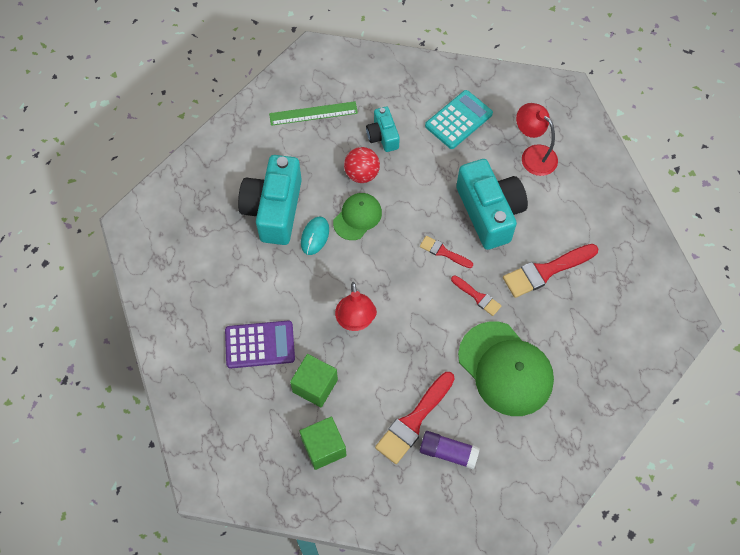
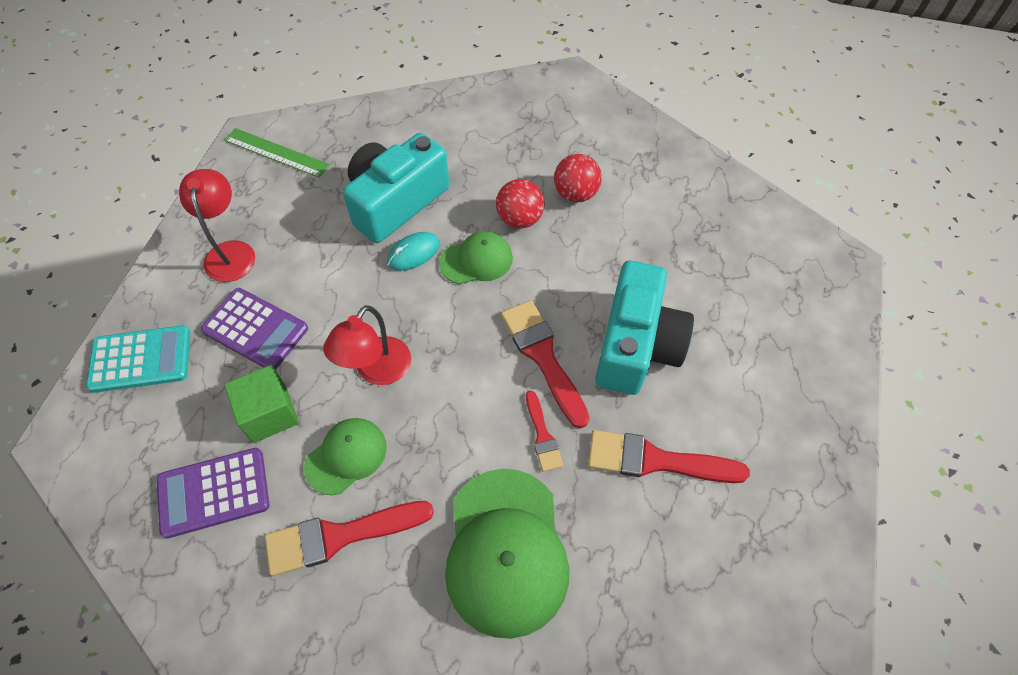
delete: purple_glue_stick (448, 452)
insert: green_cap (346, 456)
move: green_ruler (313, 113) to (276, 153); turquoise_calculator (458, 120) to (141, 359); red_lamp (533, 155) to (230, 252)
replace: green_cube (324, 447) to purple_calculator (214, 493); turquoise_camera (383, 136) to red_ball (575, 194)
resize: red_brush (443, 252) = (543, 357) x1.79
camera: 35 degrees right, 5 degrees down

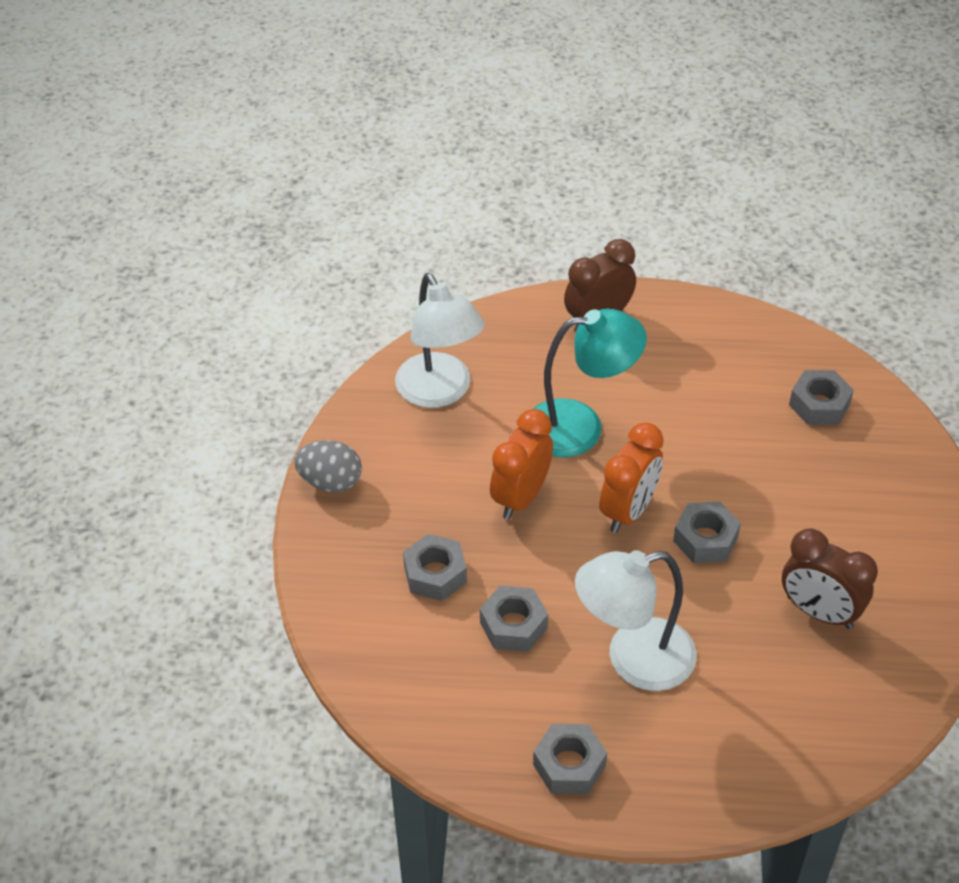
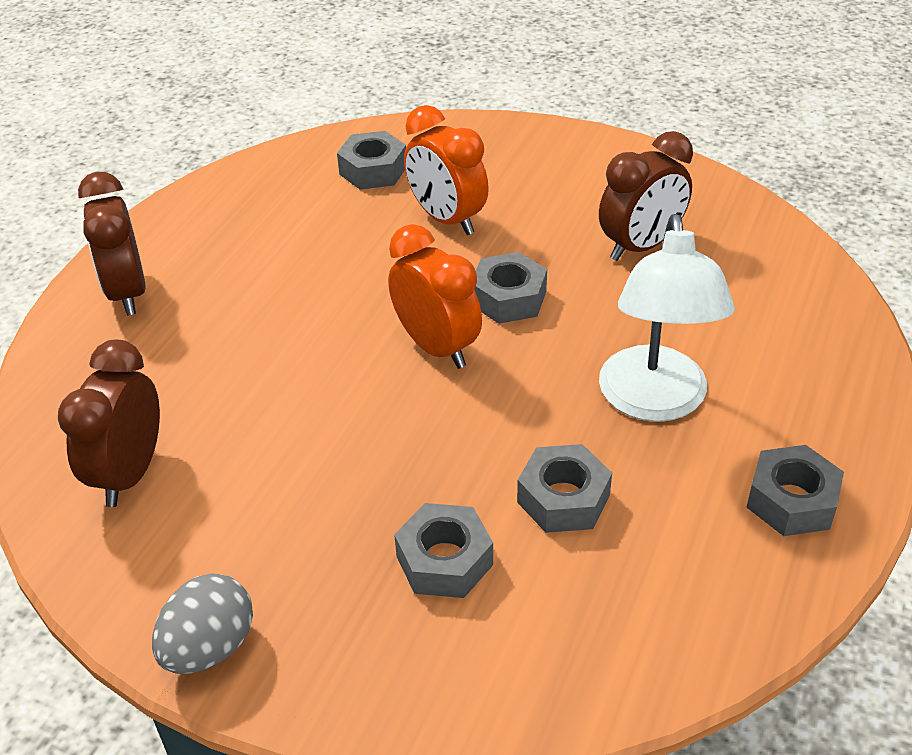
delete: turquoise_lamp (580, 426)
move: orange_clock (521, 497) to (447, 219)
replace: white_lamp (440, 392) to brown_clock (129, 473)
camera: 70 degrees left, 5 degrees down

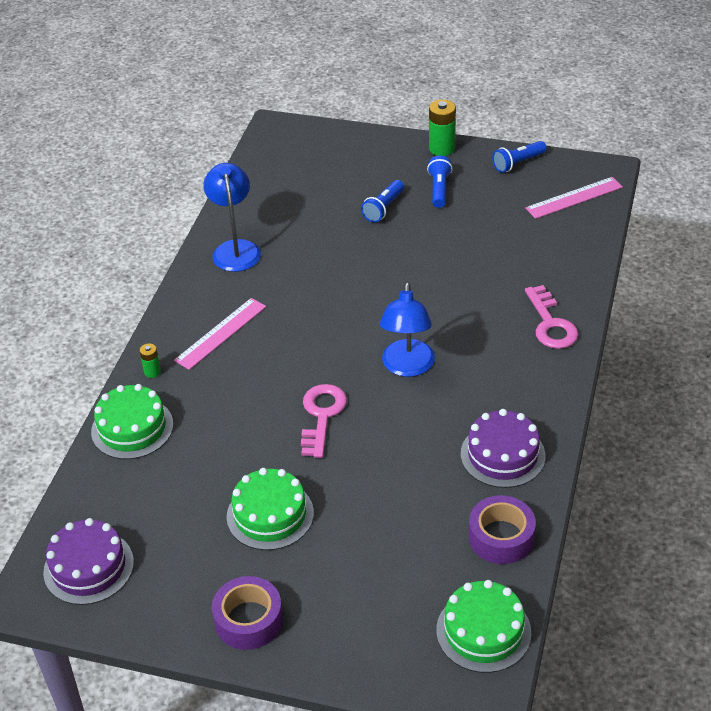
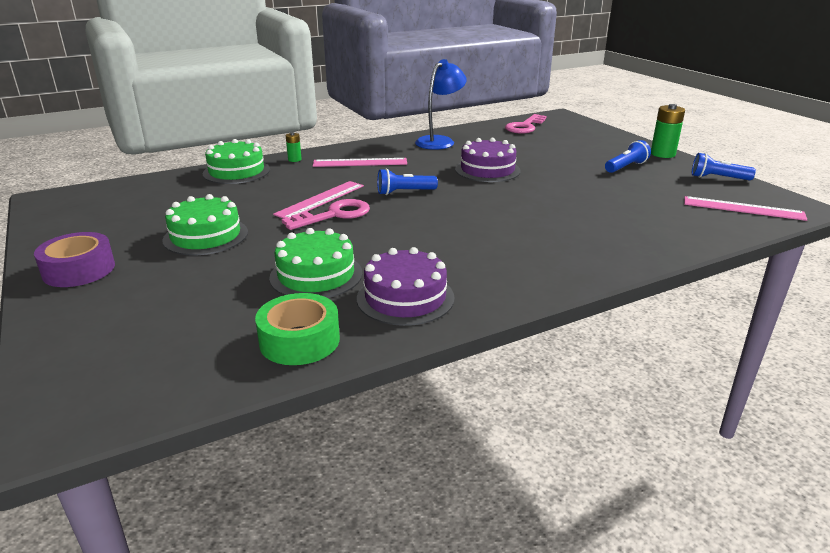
delete: blue_lamp (407, 367)
insert: pink_ruler (320, 200)
move: purple_cake (88, 567) to (487, 170); blue_flashlight (383, 208) to (404, 192); green_cake (483, 631) to (316, 275); pink_key (550, 324) to (525, 127)
recolor: purple_tape (501, 537) to green_tape (299, 340)
camera: 45 degrees right, 15 degrees down

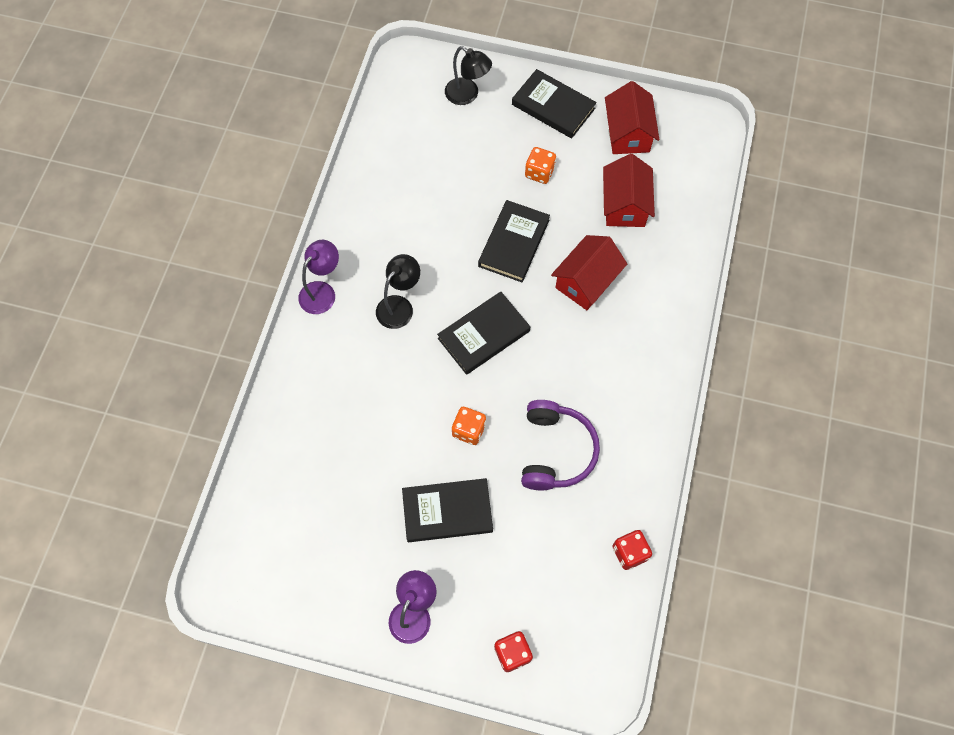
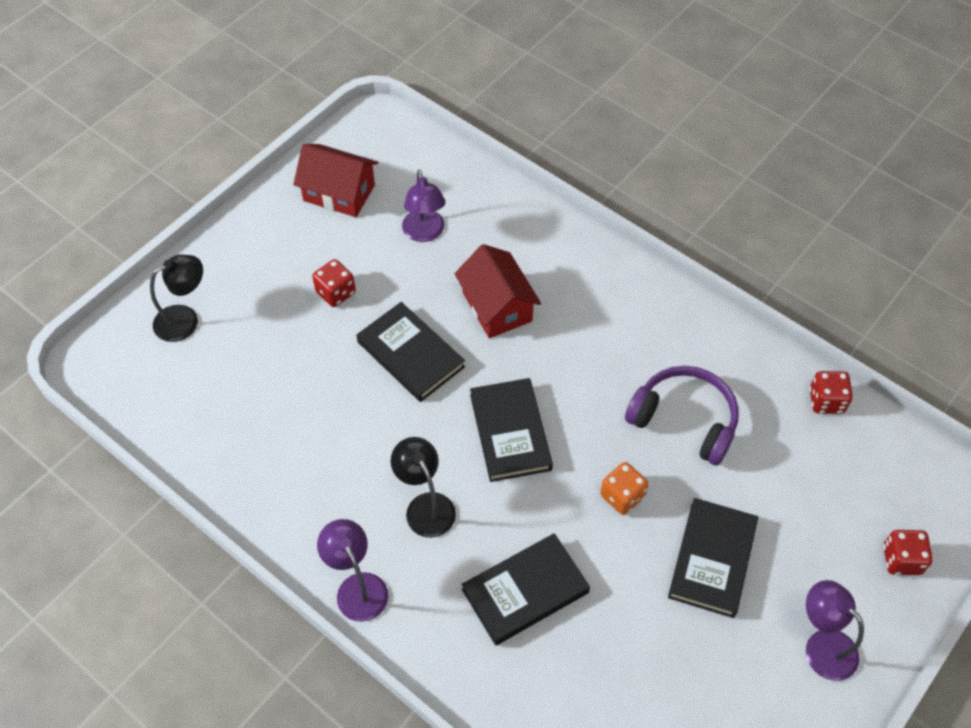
move: black_book (553, 106) to (525, 591)
replace: red_house (625, 205) to purple_lamp (425, 233)
recolor: orange_dice (539, 173) to red_dice (336, 292)
camera: 65 degrees left, 10 degrees down

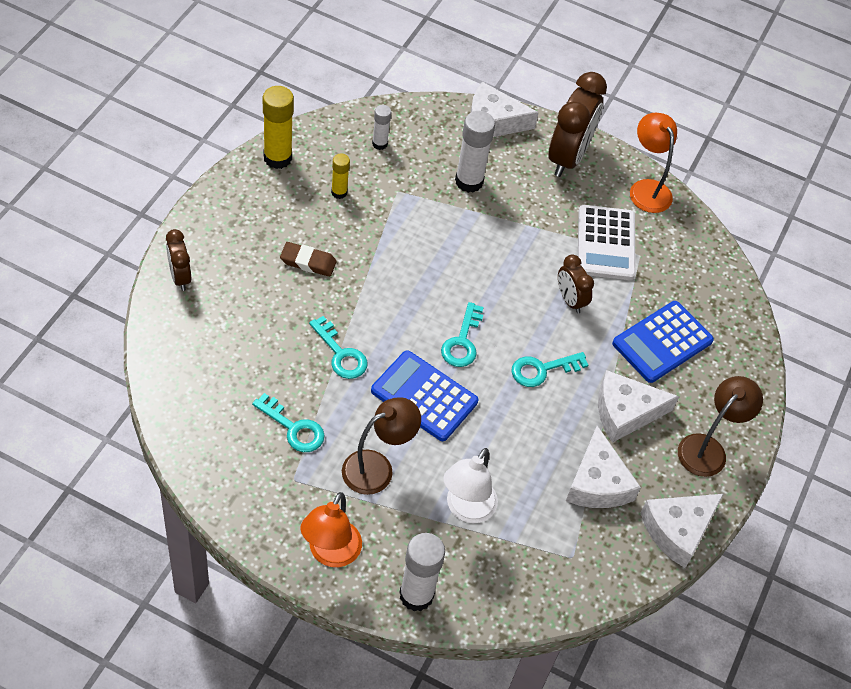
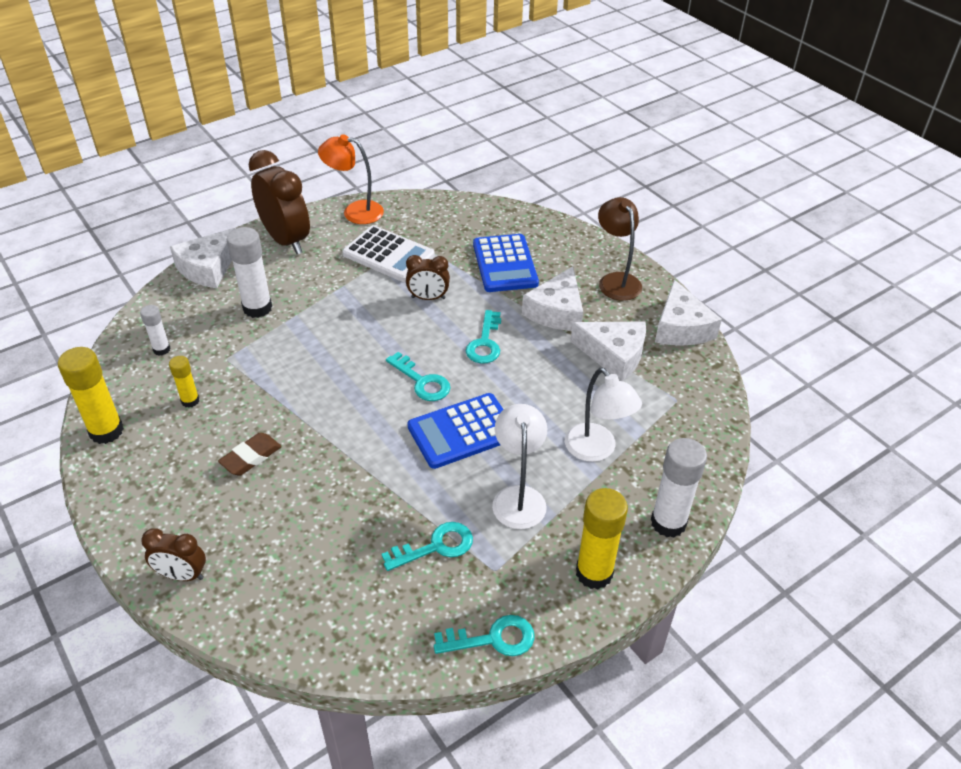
move: turquoise_key (340, 354) to (493, 639)
replace: orange_lamp (330, 554) to yellow_glue_stick (594, 573)
recolor: brown_lamp (377, 467) to white_lamp (518, 497)
camera: 55 degrees left, 10 degrees down

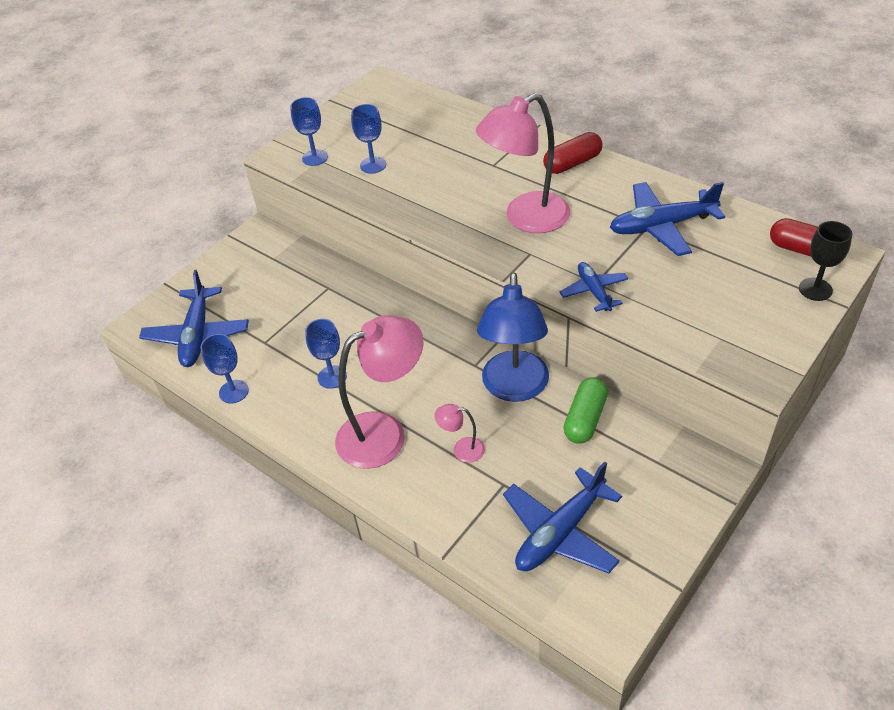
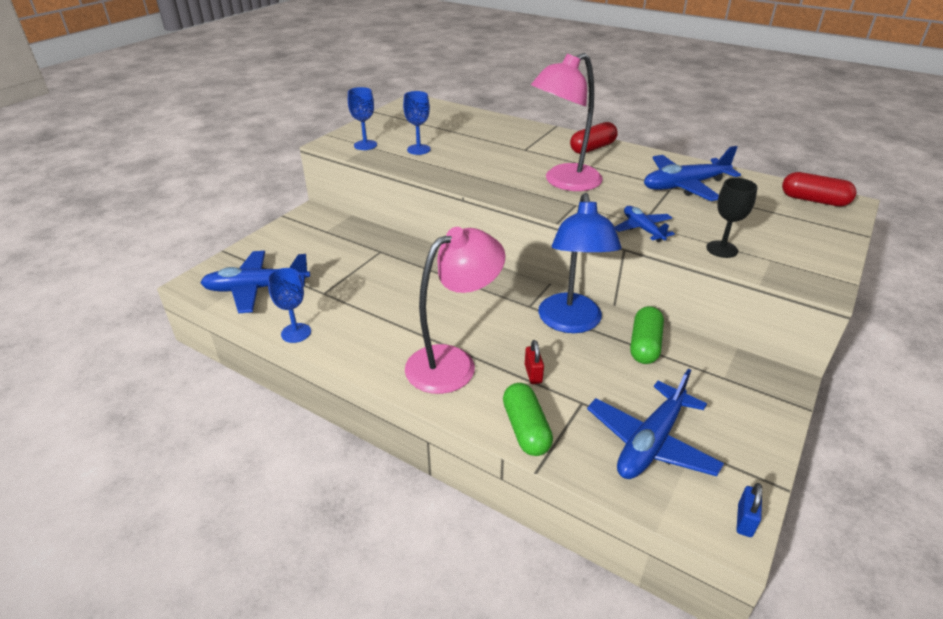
delete: blue_goblet (332, 377)
insert: green_capsule (526, 429); blue_padlock (744, 520)
move: black_goblet (815, 289) to (722, 249)
replace: pink_lamp (462, 449) to red_padlock (533, 374)
rotate: blue_plane (197, 335) = (256, 289) 90 degrees clockwise
camera: 10 degrees left, 10 degrees down

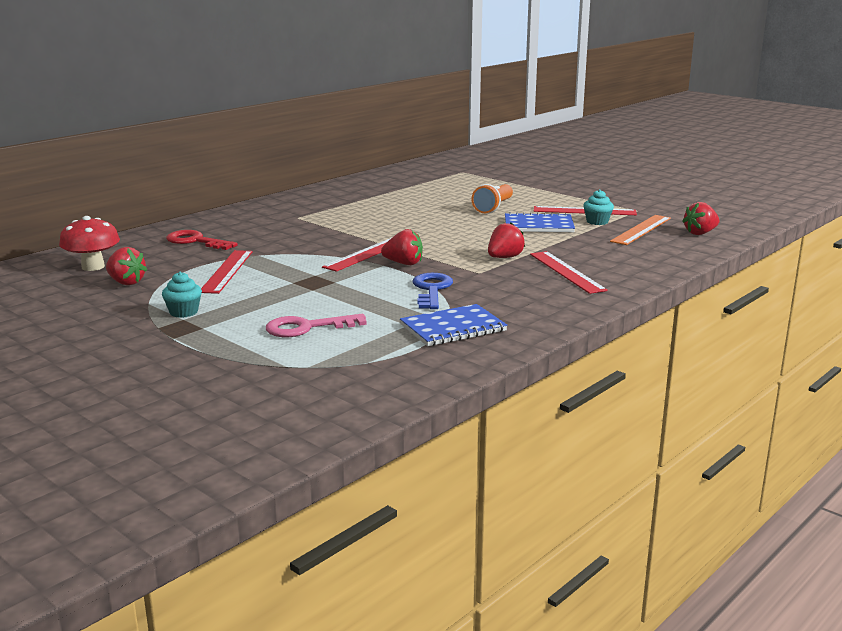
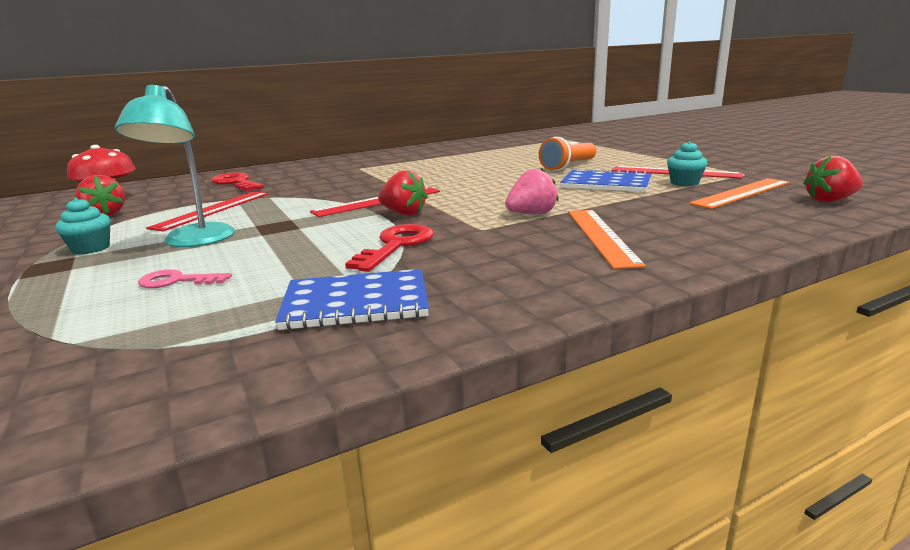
insert: turquoise_lamp (193, 241)
recolor: blue_key (432, 290) to red_key (396, 246); red_strawberry (504, 257) to pink_strawberry (531, 214); red_ruler (567, 272) to orange_ruler (601, 236)
resize: pink_key (307, 327) = (177, 281) x0.65
camera: 20 degrees right, 0 degrees up

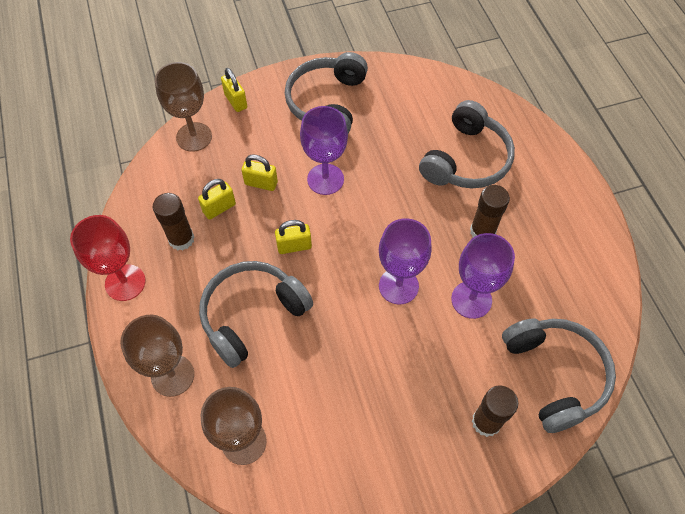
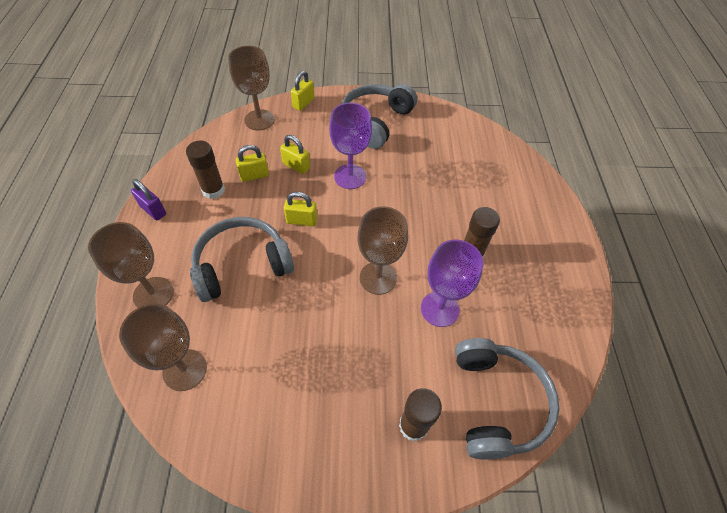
delete: grey_headphones (466, 159)
replace: red_goblet (125, 282) to purple_padlock (153, 210)
recolor: purple_goblet (398, 286) to brown_goblet (378, 278)
rotate: yellow_padlock (236, 101) = (303, 103) 45 degrees clockwise
camera: 15 degrees right, 5 degrees down

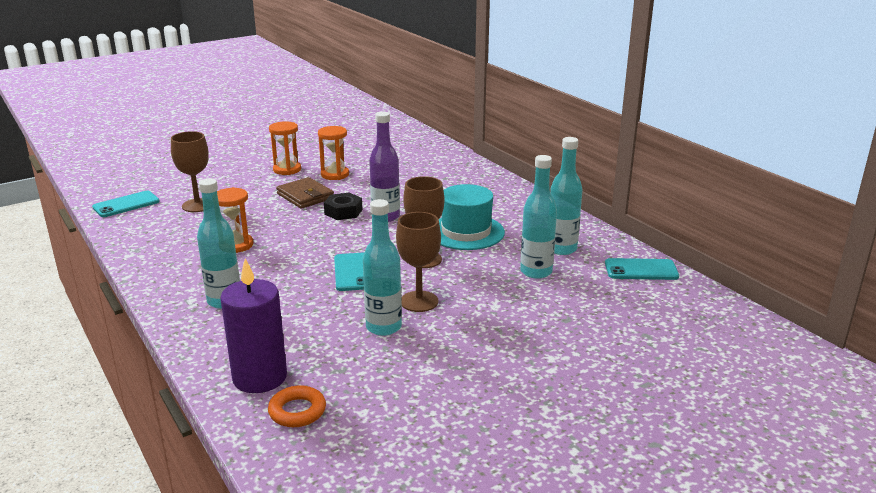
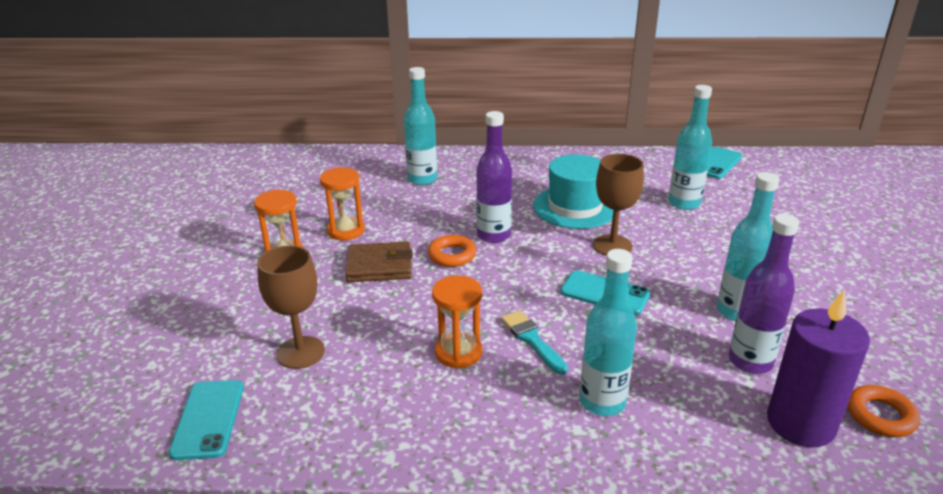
delete: brown_goblet (419, 301)
insert: turquoise_brush (532, 340); purple_bottle (750, 361)
move: turquoise_bottle (561, 249) to (422, 179)
replace: black_nut (343, 212) to orange_ring (452, 255)
camera: 55 degrees left, 5 degrees up

